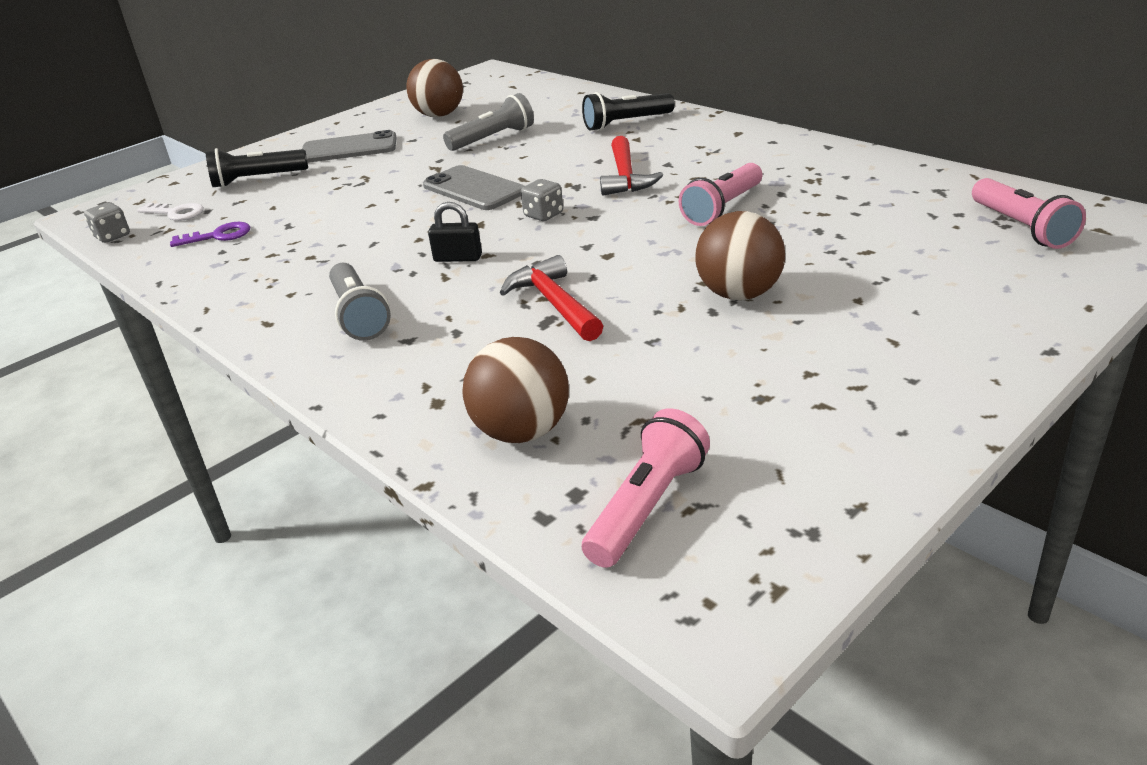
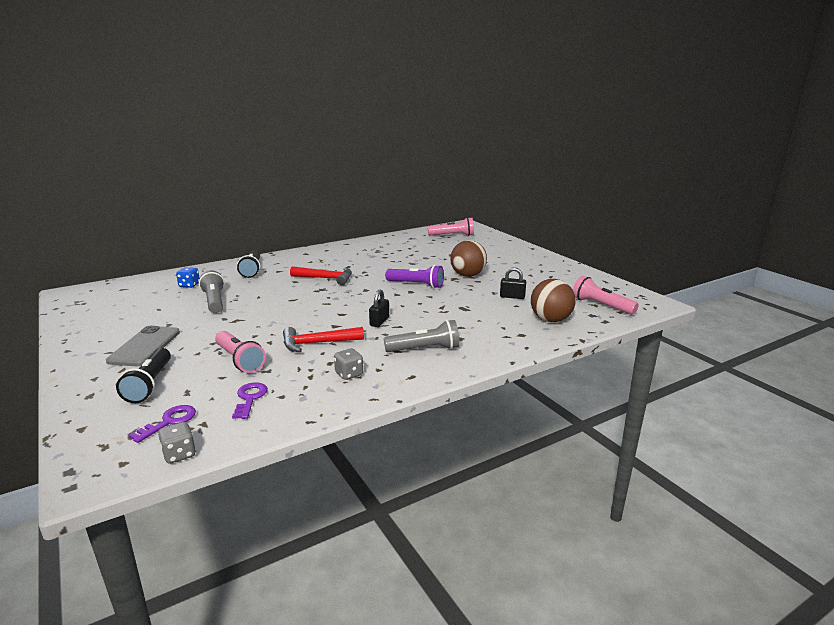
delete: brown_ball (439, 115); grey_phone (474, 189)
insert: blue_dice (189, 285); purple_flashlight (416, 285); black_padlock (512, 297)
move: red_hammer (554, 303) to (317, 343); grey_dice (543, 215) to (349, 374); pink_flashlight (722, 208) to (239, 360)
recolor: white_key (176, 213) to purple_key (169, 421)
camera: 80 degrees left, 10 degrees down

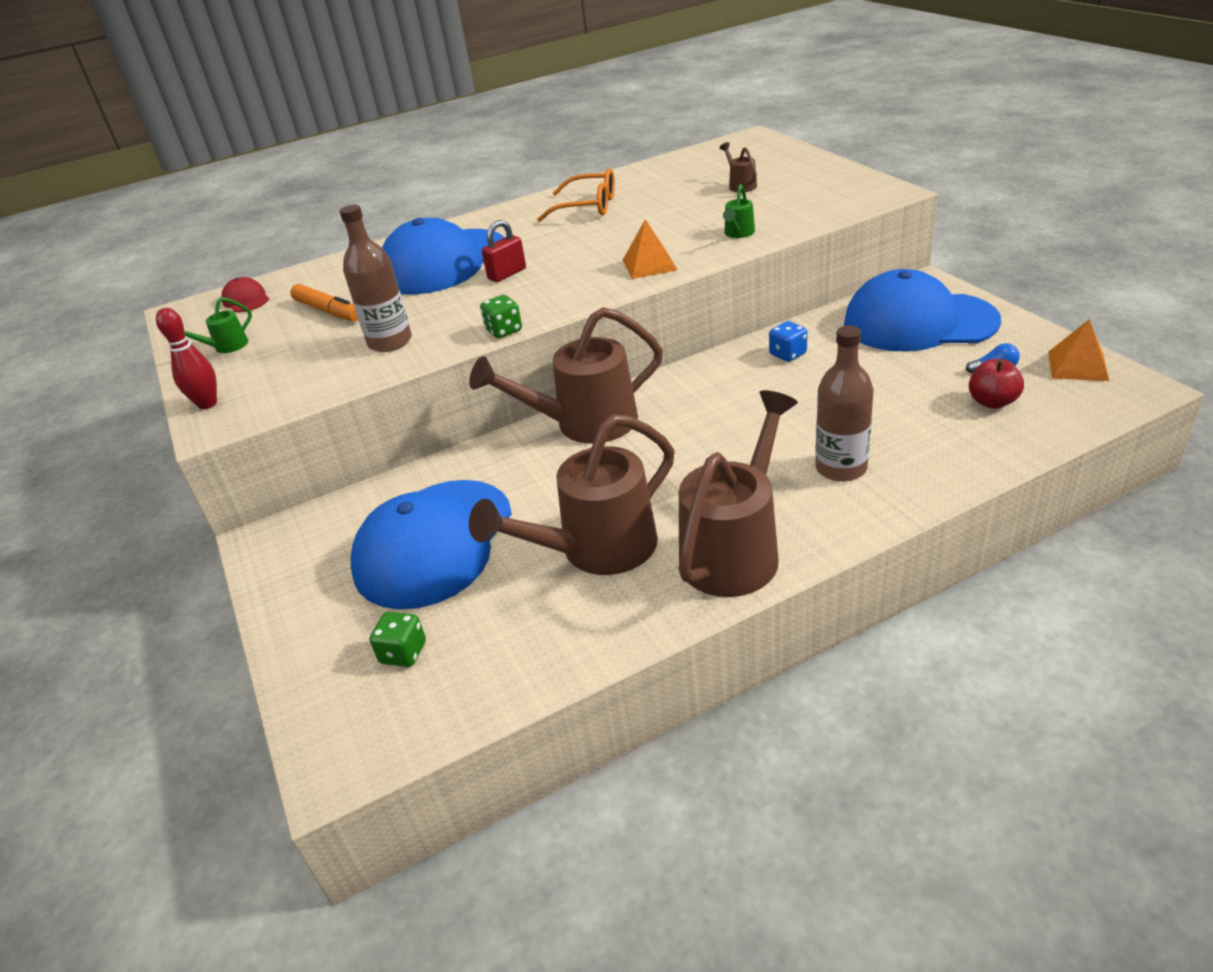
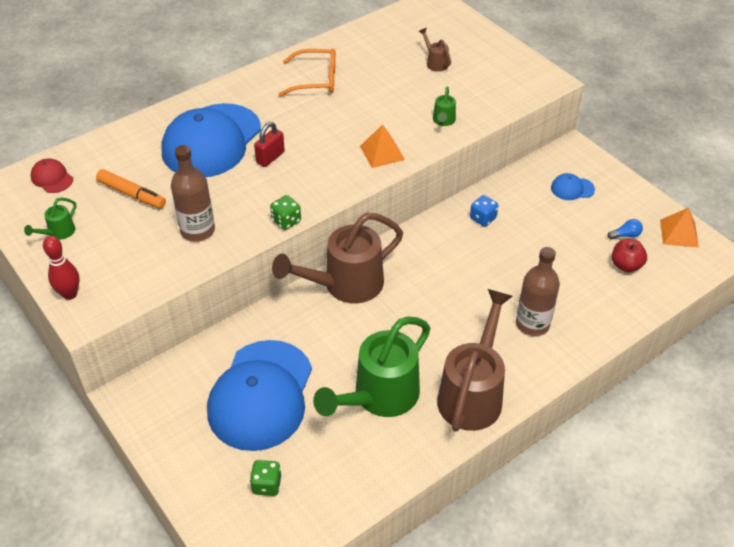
recolor: brown_watering_can (597, 550) to green_watering_can (379, 397)
resize: blue_cap (919, 322) = (572, 188) x0.41
camera: 15 degrees left, 10 degrees up

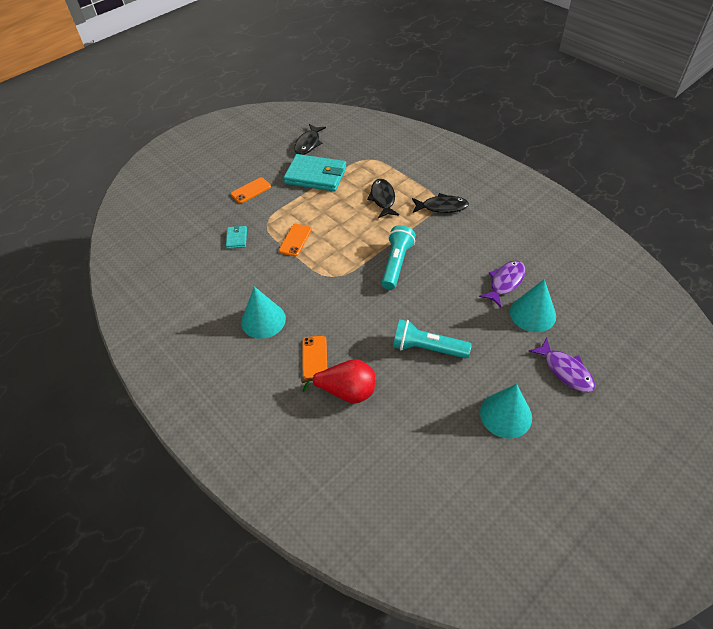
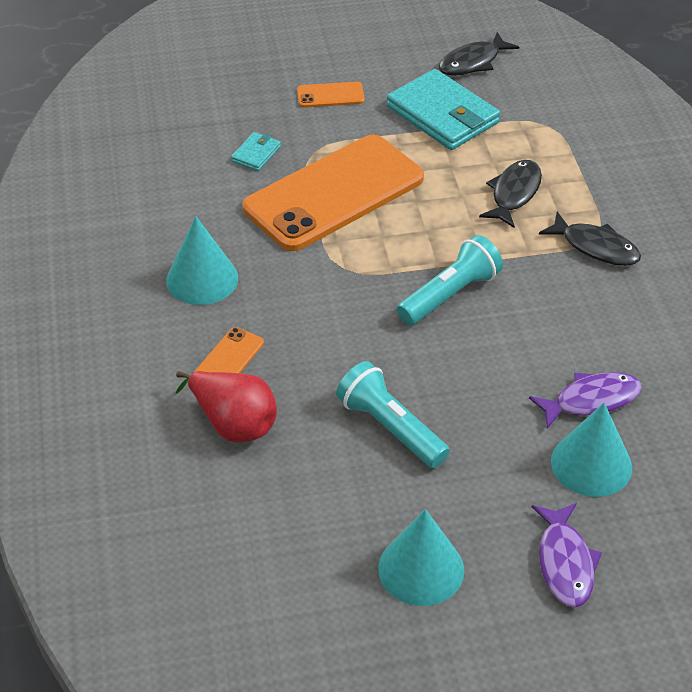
resize: orange_phone (295, 240) = (334, 193) x2.50
camera: 30 degrees right, 5 degrees down

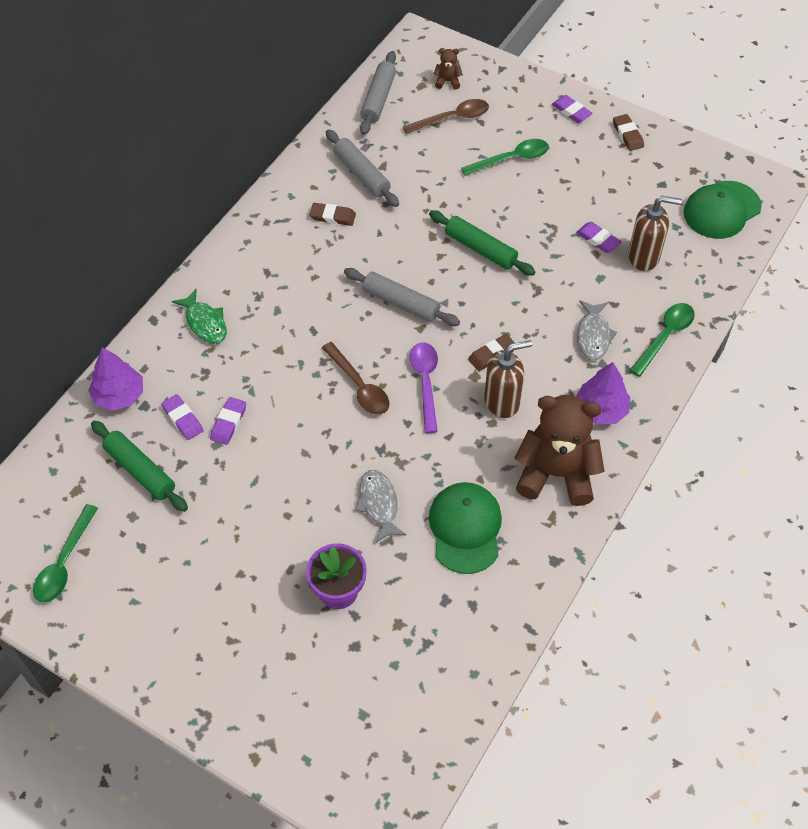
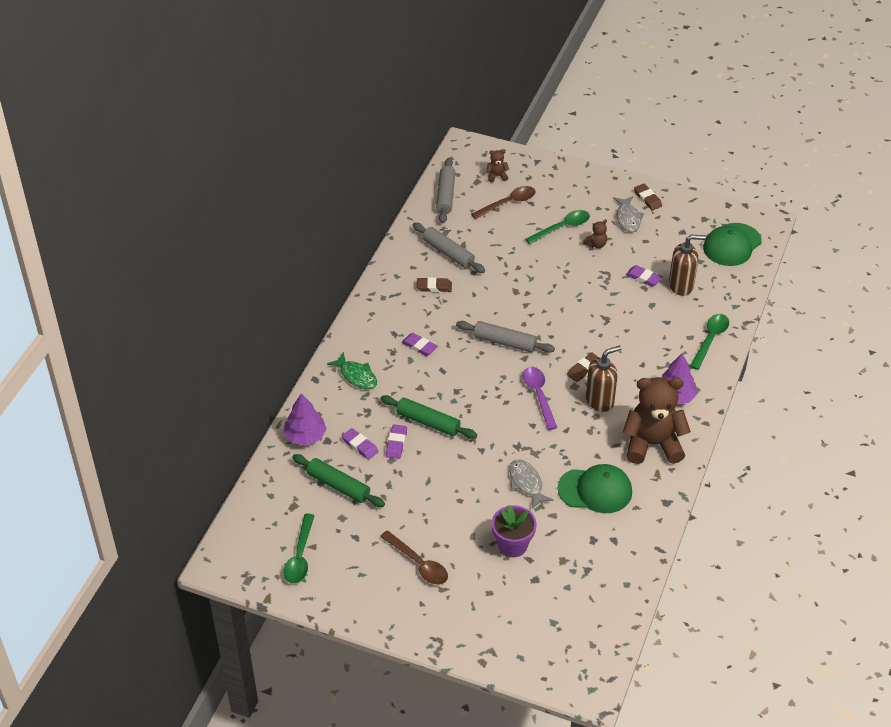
insert: brown_teddy_bear (596, 244)
move: brown_spoon (359, 386) to (419, 564); green_rolling_pin (480, 249) to (428, 422); purple_eraser (571, 111) to (419, 346); grey_fish (593, 336) to (628, 218)
rotate: green_cap (465, 528) = (595, 490) 105 degrees clockwise
camera: 10 degrees left, 10 degrees down

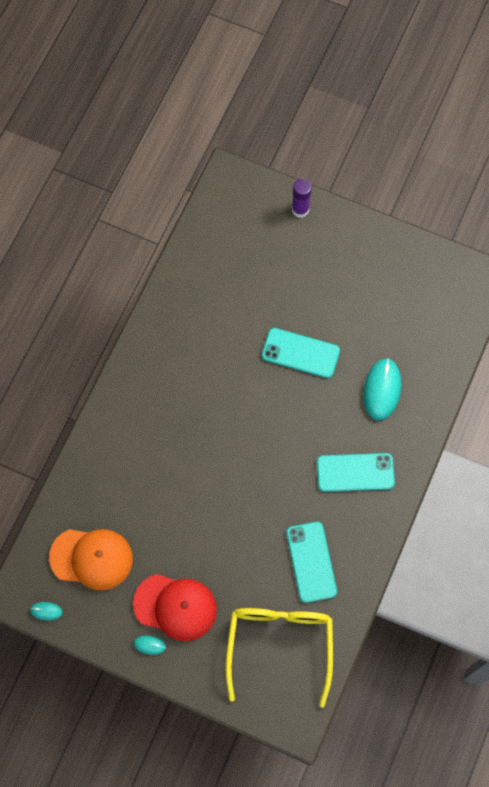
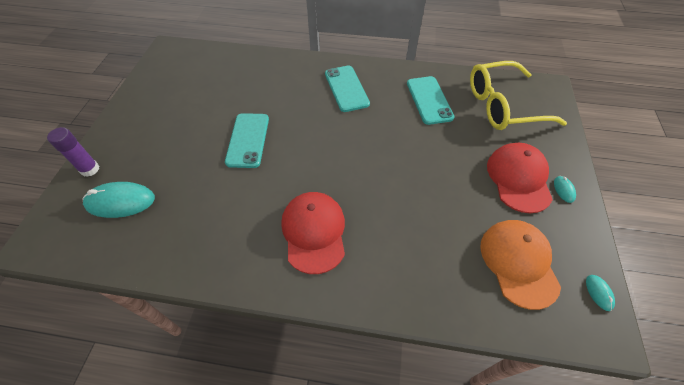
insert: red_cap (314, 232)
move: turquoise_mouse (382, 390) to (120, 202)
rotate: turquoise_phone (311, 562) = (429, 100) 75 degrees counterclockwise
camera: 105 degrees left, 15 degrees down

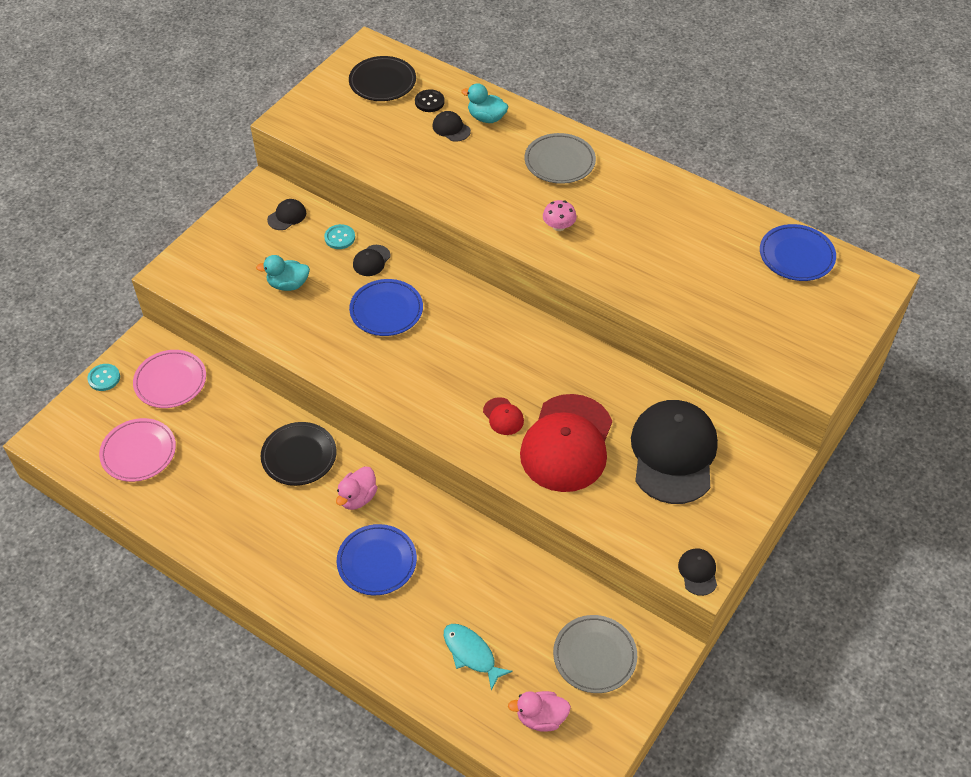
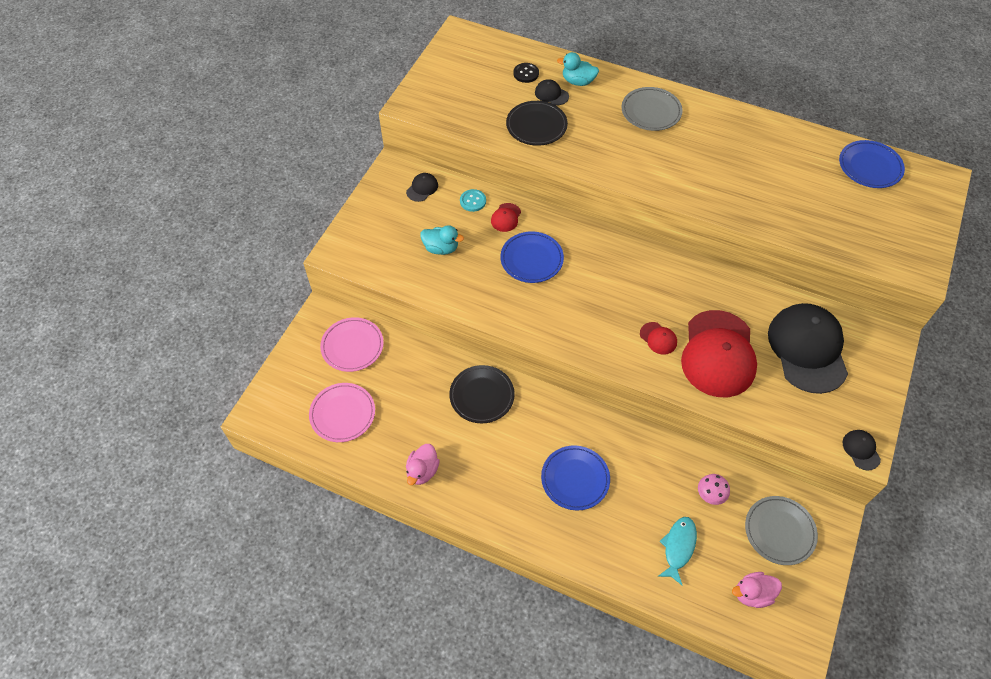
delete: turquoise_button (104, 378)
move: pink_duck (357, 497) to (422, 471); black_plate (382, 82) to (536, 126); pink_mushroom (558, 226) to (710, 494)
recolor: black_cap (371, 261) to red_cap (506, 217)
rotate: turquoise_duck (288, 284) = (441, 248) 150 degrees counterclockwise; turquoise_fish (471, 654) = (678, 547) 75 degrees clockwise
camera: 10 degrees left, 5 degrees up

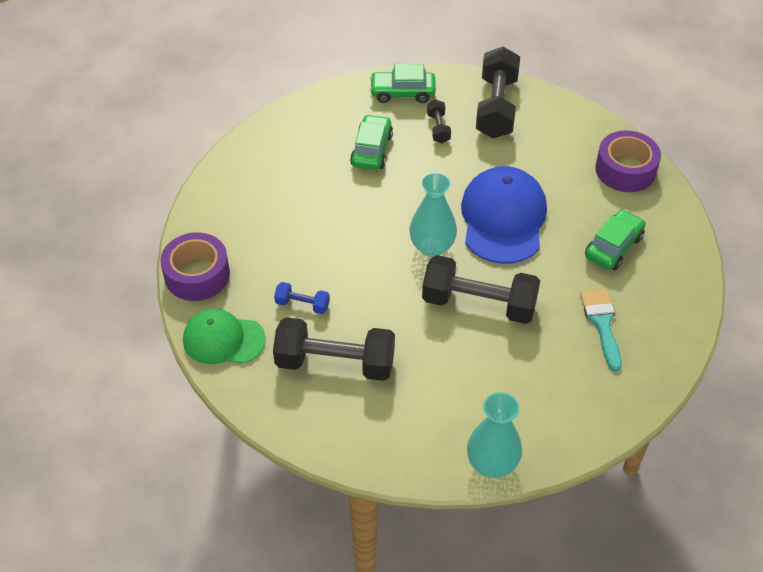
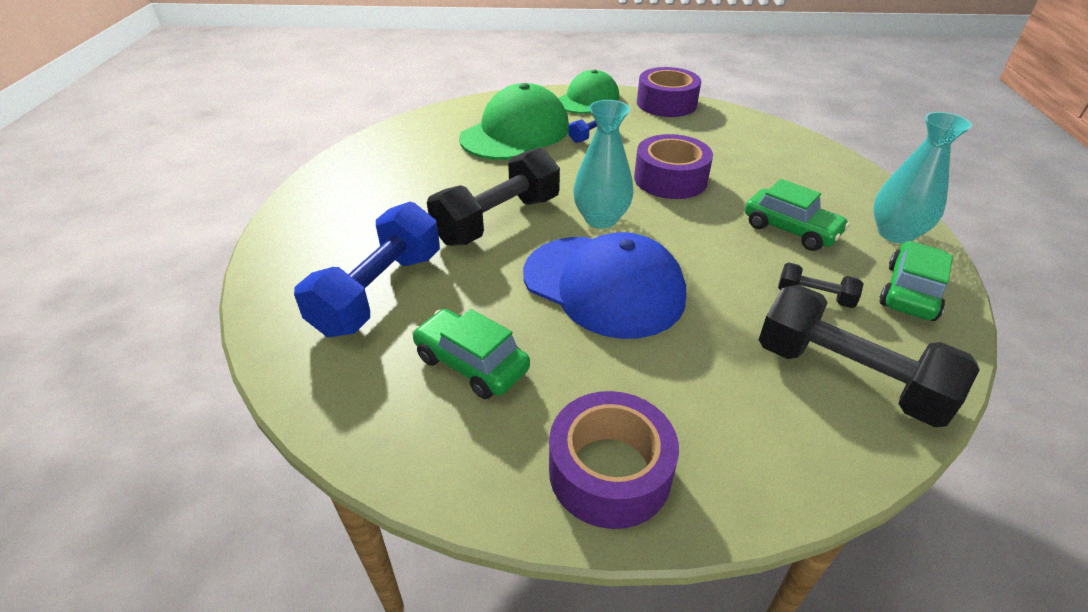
insert: purple_tape (670, 179)
move: turquoise_vase (492, 464) to (895, 233)
replace: black_dumbbell (335, 363) to green_cap (515, 133); turquoise_brush (602, 323) to blue_dumbbell (379, 292)
rotate: green_car (613, 247) = (471, 364) 150 degrees clockwise
camera: 120 degrees right, 10 degrees down

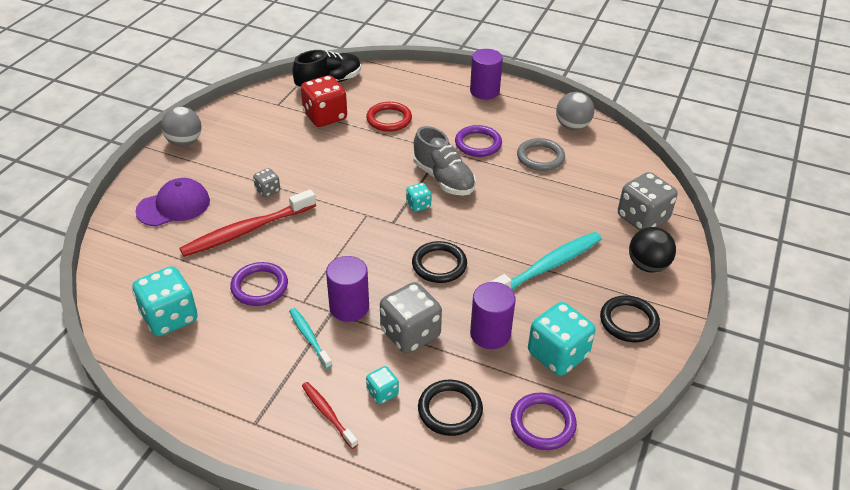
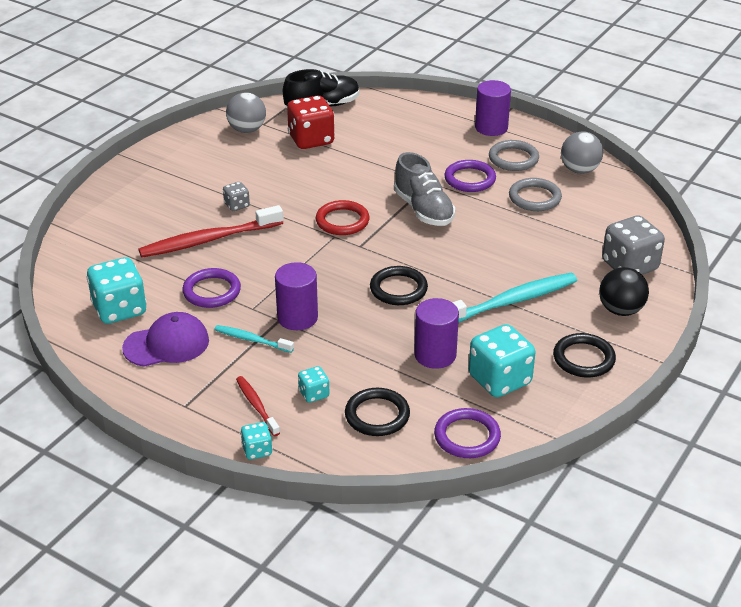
delete: grey_dice (410, 334)
insert: grey_ring (513, 159)
move: purple_cap (174, 206) to (166, 344); grey_ball (184, 142) to (247, 130); red_ring (389, 119) to (342, 221); turquoise_dice (418, 205) to (257, 450)
rotate: turquoise_toothbrush (309, 337) = (252, 340) 45 degrees counterclockwise
camera: 10 degrees right, 5 degrees down

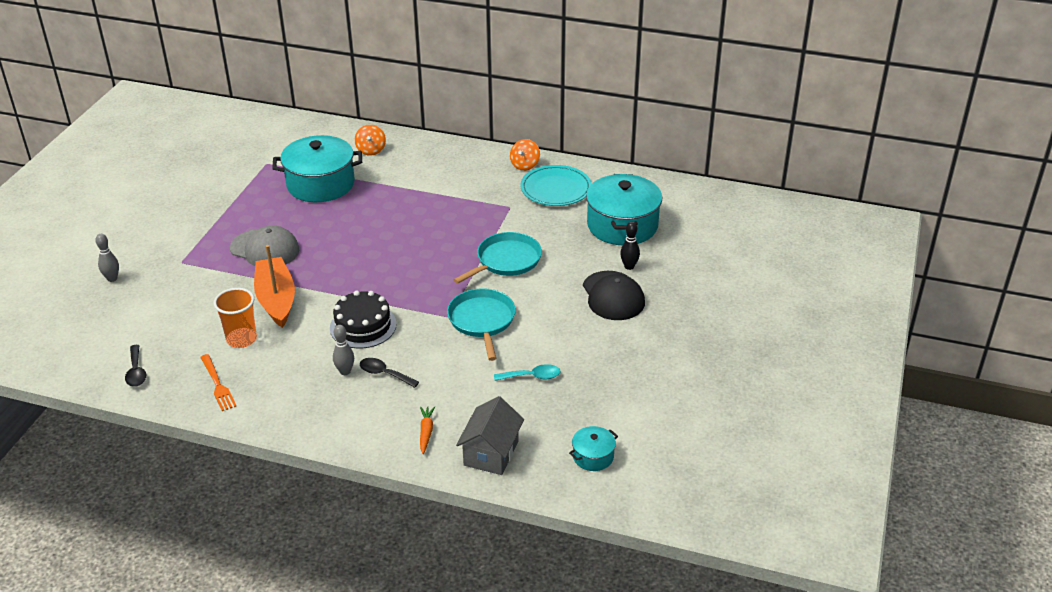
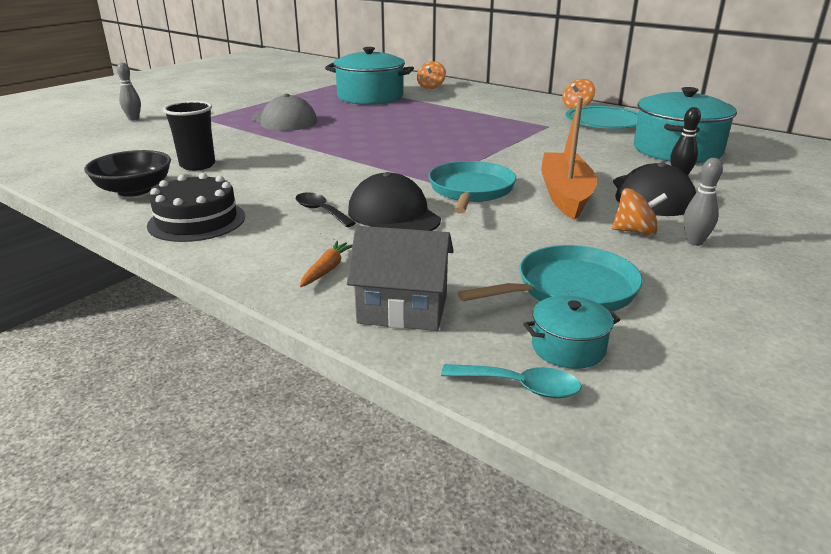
delete: black_spoon (136, 372)
insert: black_cap (393, 215); orange_spinning_top (635, 232)
move: orange_boat (276, 299) to (565, 195); black_cake (363, 326) to (197, 221); grey_bowling_pin (345, 371) to (694, 242); turquoise_pan (506, 260) to (570, 289); turquoise_spoon (532, 376) to (520, 386)
replace: orange_fork (218, 385) to black_bowl (134, 190)
recolor: orange_cup (241, 339) to black_cup (197, 165)
rotate: grey_house (491, 453) = (403, 309) 60 degrees clockwise
camera: 20 degrees right, 10 degrees down

